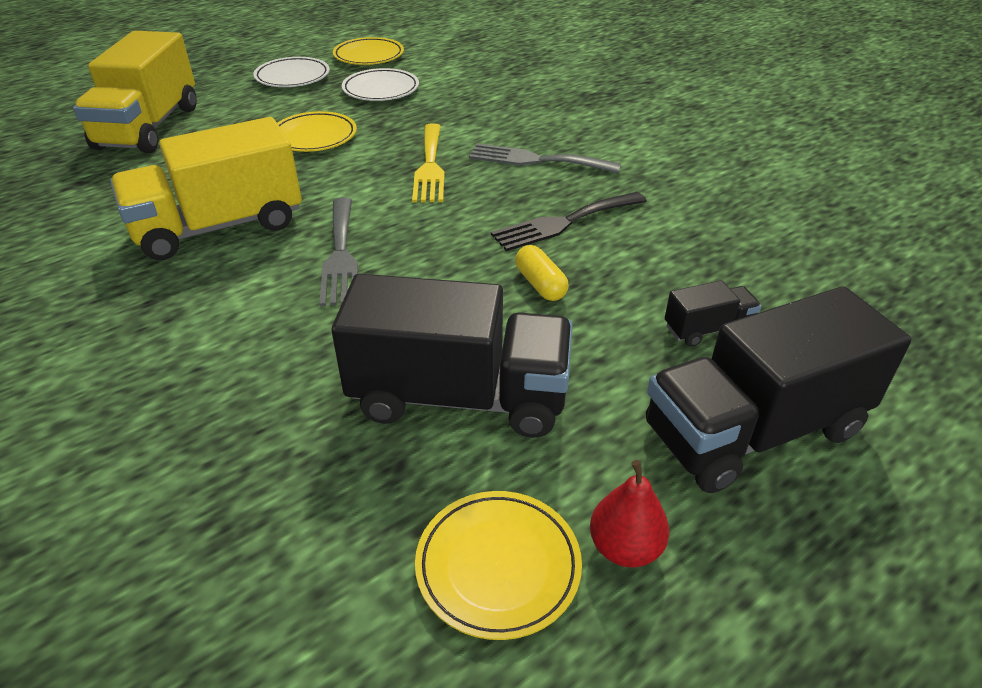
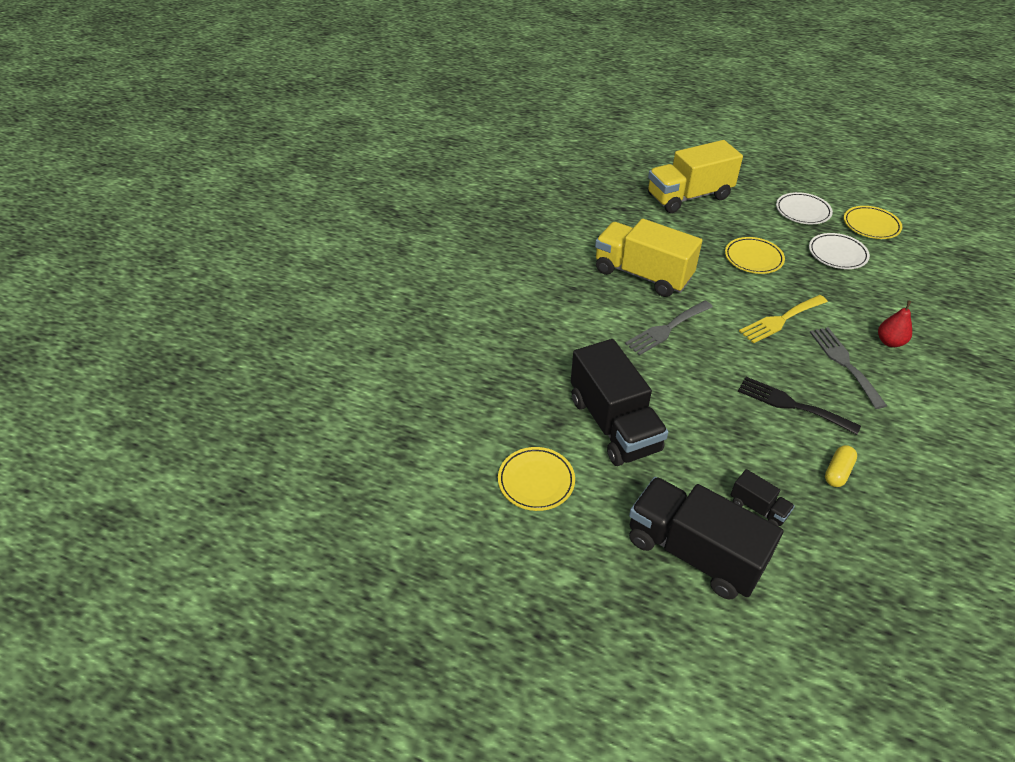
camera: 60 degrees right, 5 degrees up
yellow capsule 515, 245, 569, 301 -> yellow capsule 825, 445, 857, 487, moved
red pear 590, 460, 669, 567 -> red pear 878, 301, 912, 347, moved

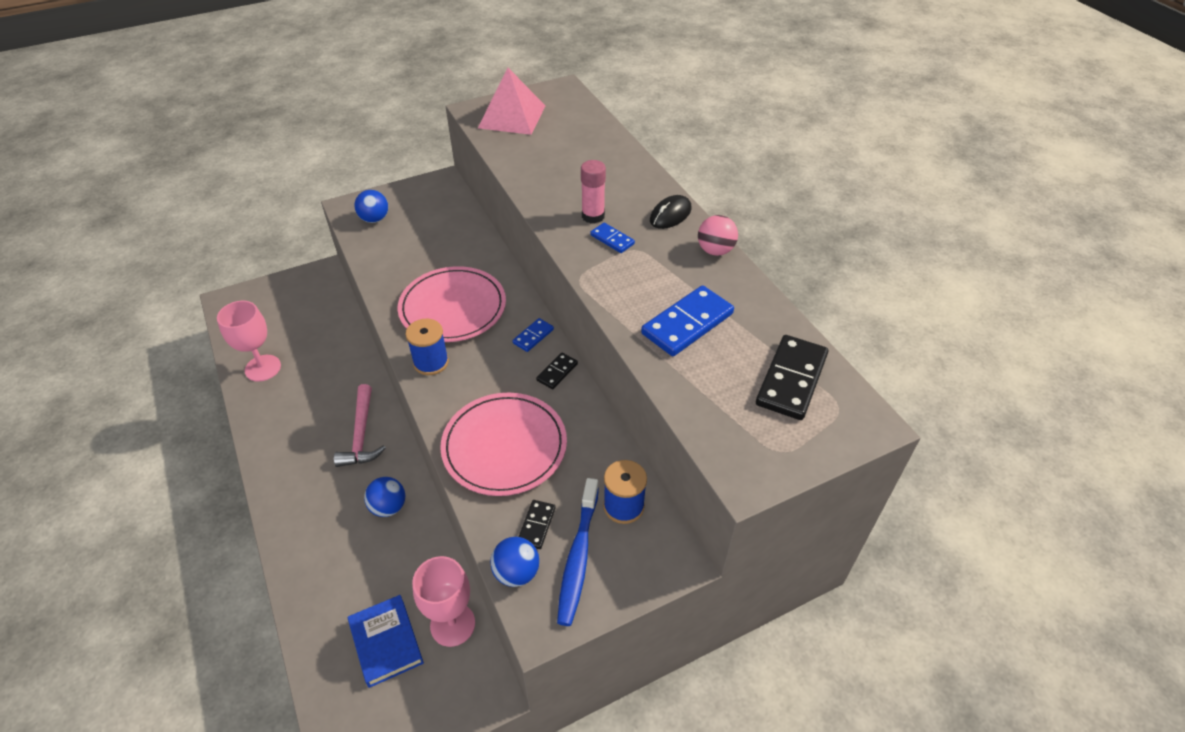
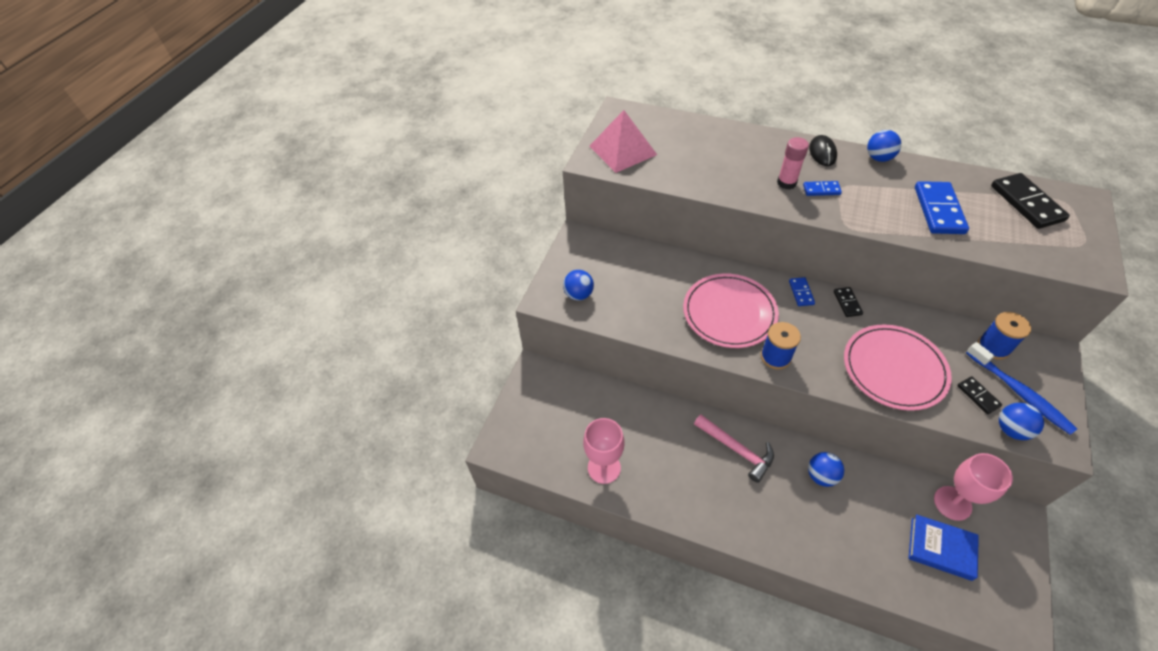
camera: 40 degrees left, 5 degrees up
pink ball 698, 215, 738, 256 -> blue ball 867, 130, 901, 162

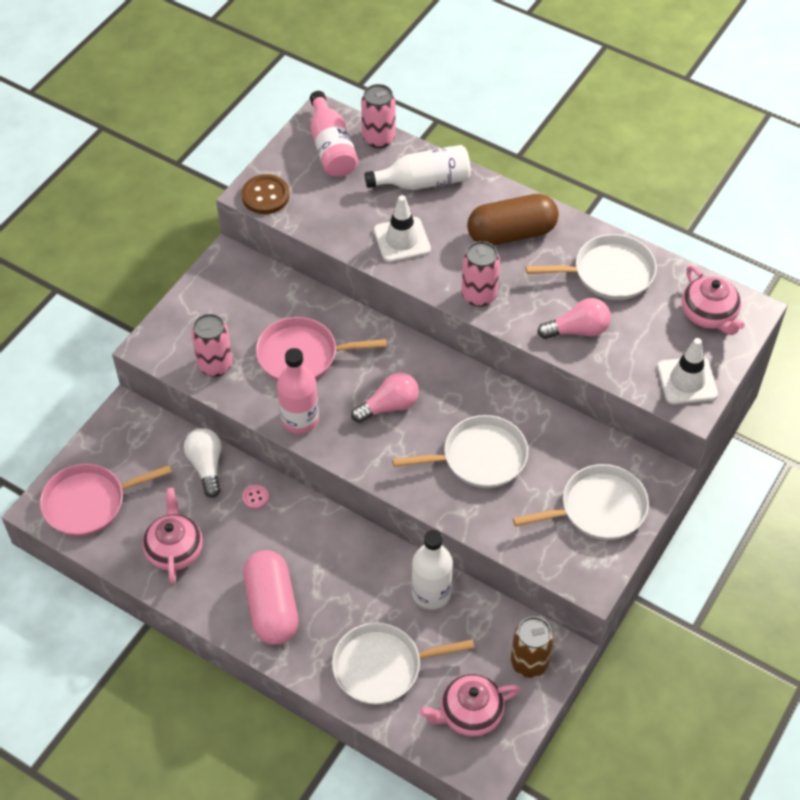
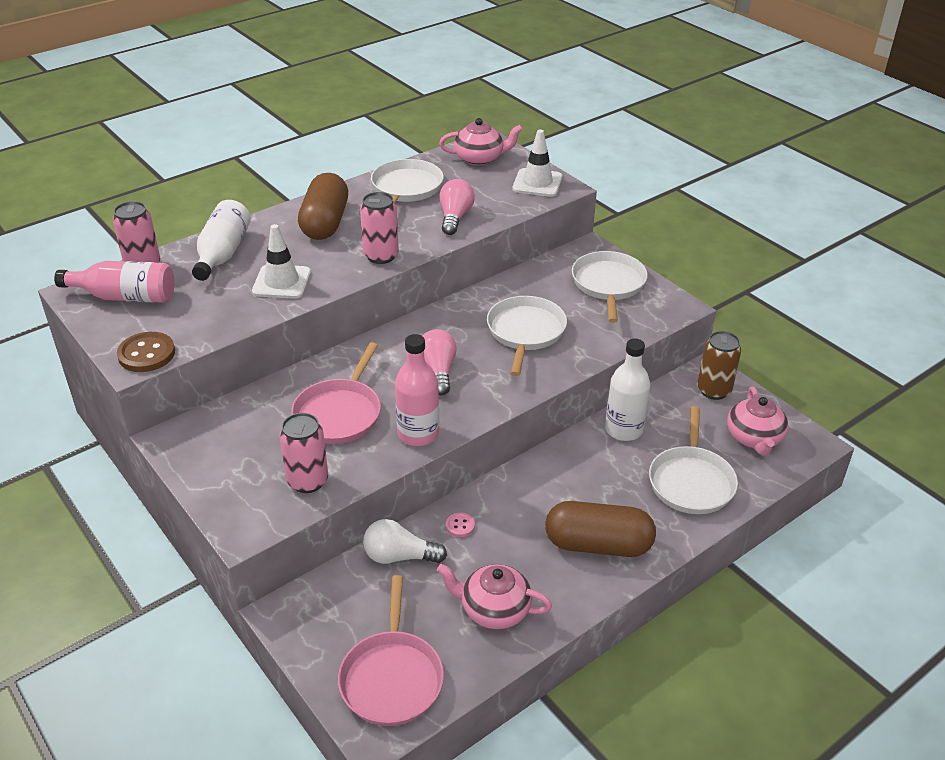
camera: 70 degrees left, 15 degrees down
pink capsule 243, 550, 299, 645 -> brown capsule 545, 501, 656, 557

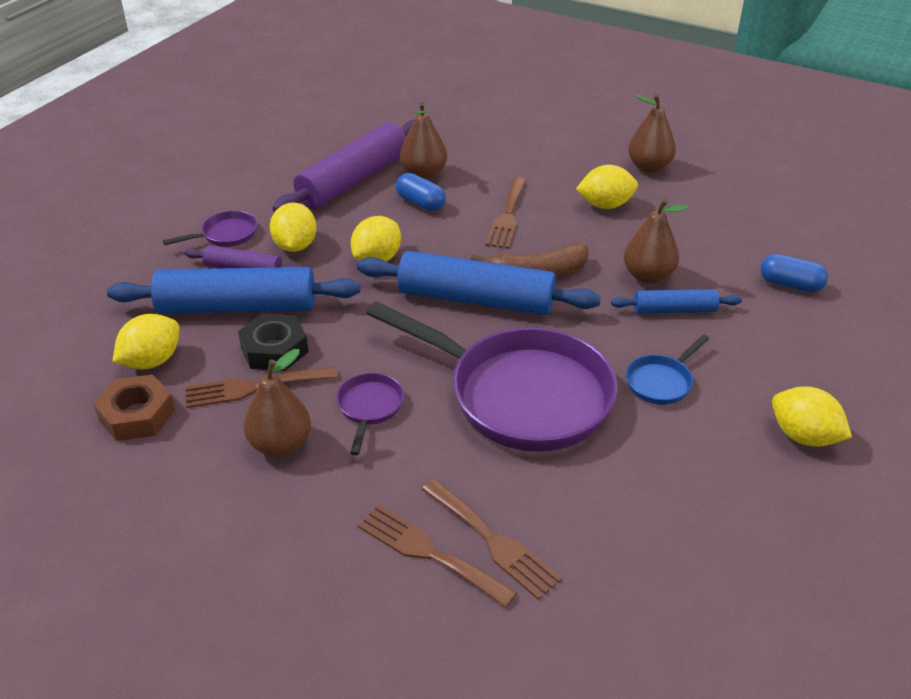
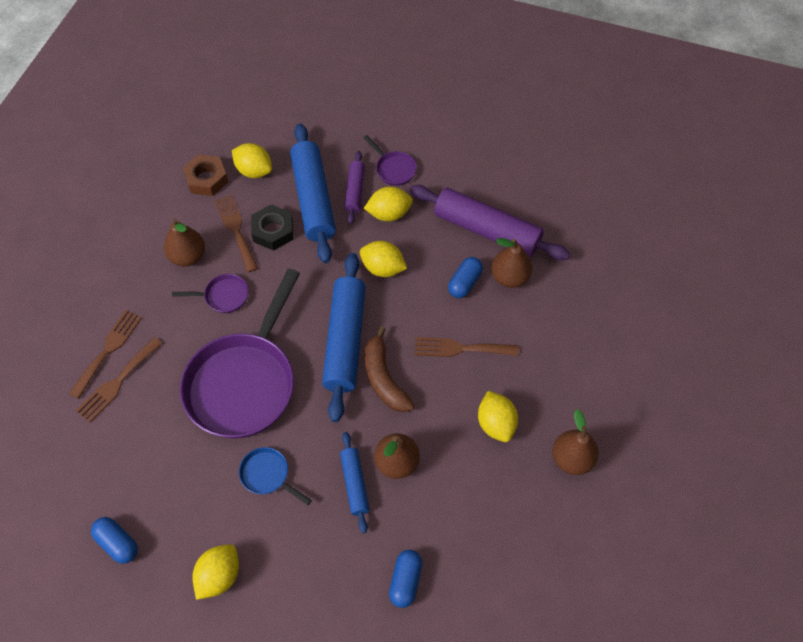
camera: 80 degrees right, 20 degrees up
none -> blue capsule 91, 517, 138, 564

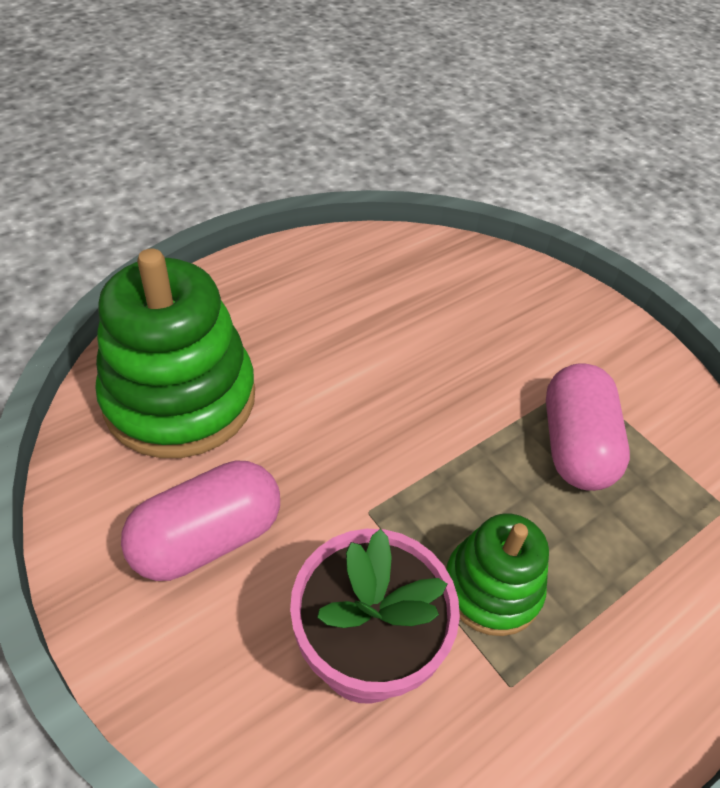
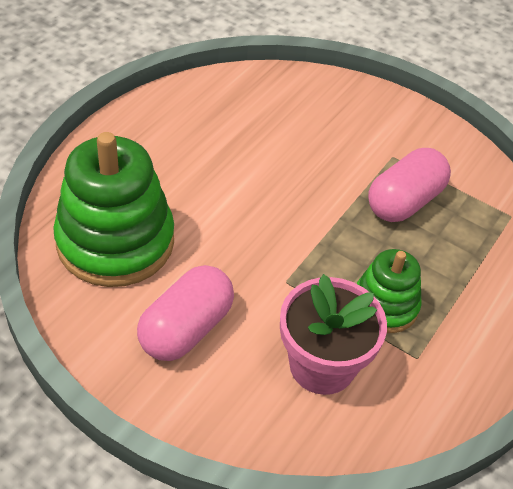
camera: 20 degrees left, 0 degrees up
pink capsule 546, 363, 630, 491 -> pink capsule 368, 148, 451, 222, 60 degrees clockwise

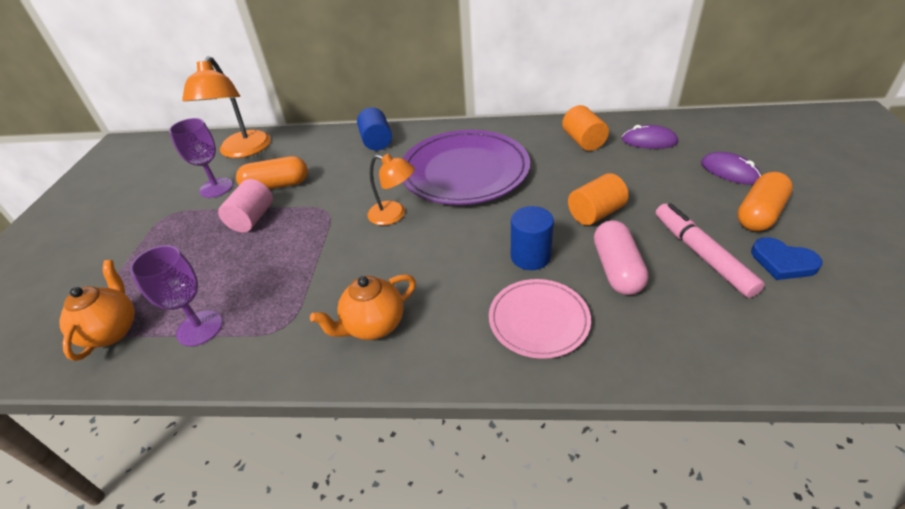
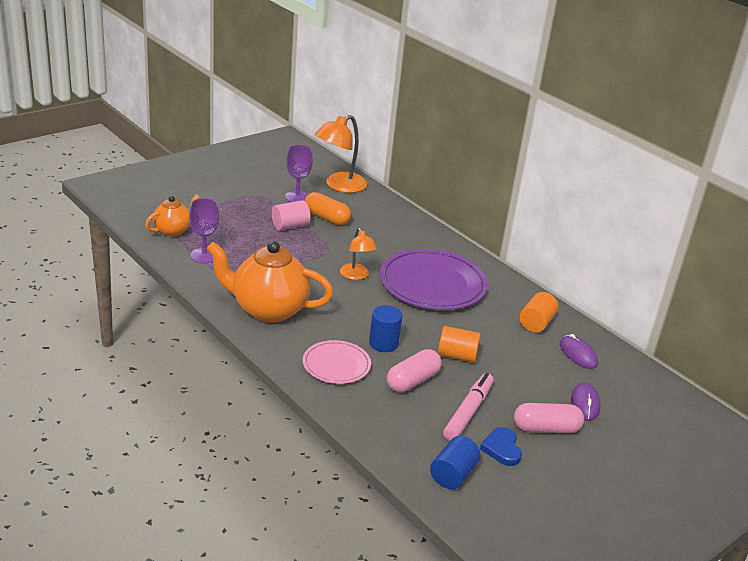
camera: 40 degrees right, 10 degrees down
blue cylinder 357, 107, 392, 151 -> blue cylinder 430, 436, 481, 489, moved
orange capsule 737, 172, 793, 231 -> pink capsule 514, 403, 584, 433
orange teapot 310, 274, 416, 340 -> orange teapot 207, 241, 333, 323, x1.81

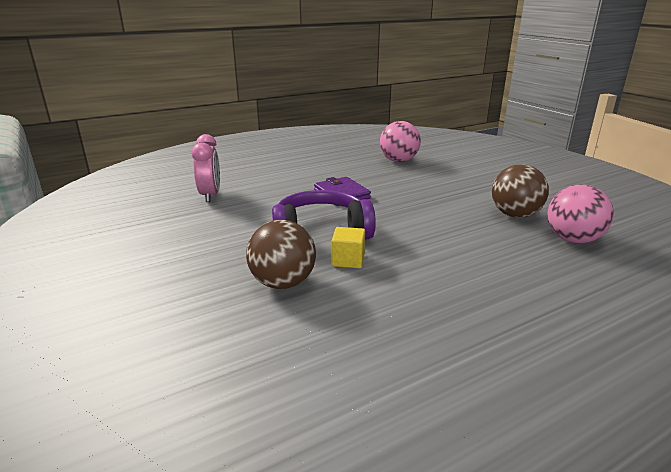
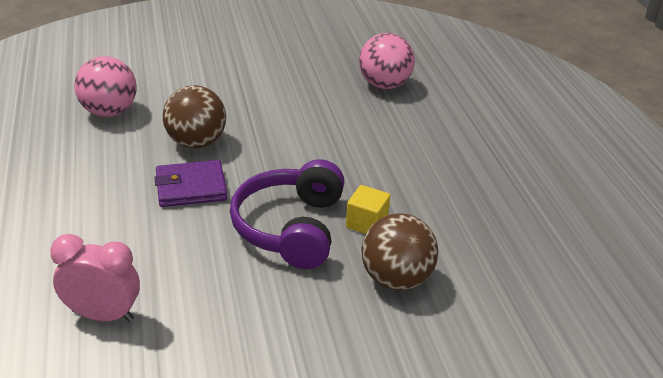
camera: 75 degrees left, 10 degrees up
brown ball 492, 164, 549, 218 -> brown ball 163, 85, 226, 148, moved

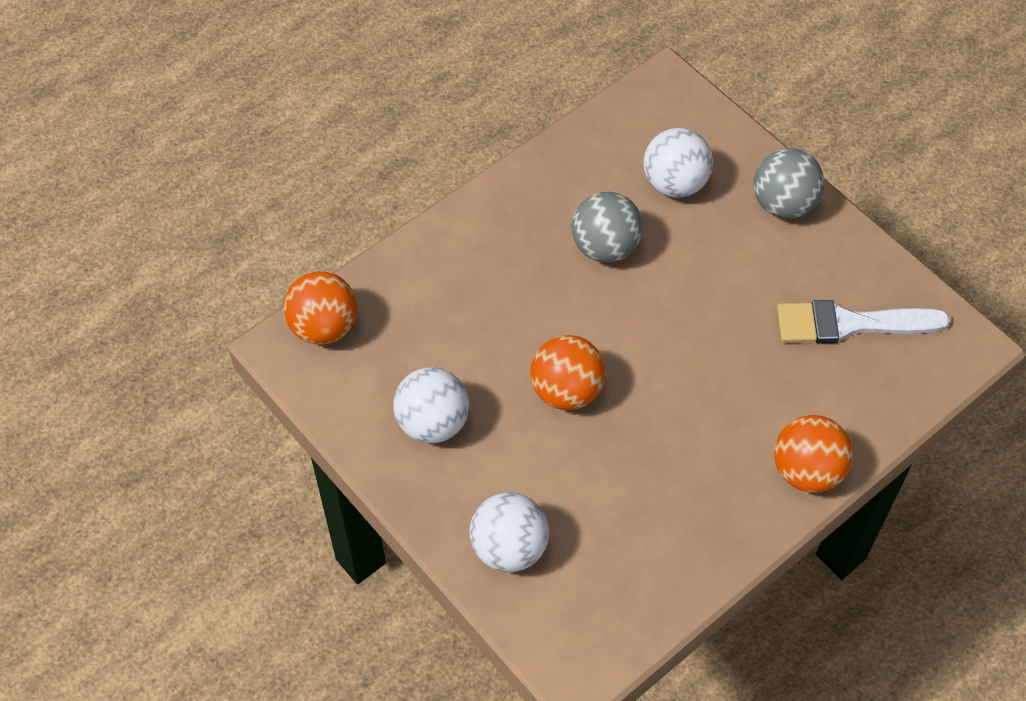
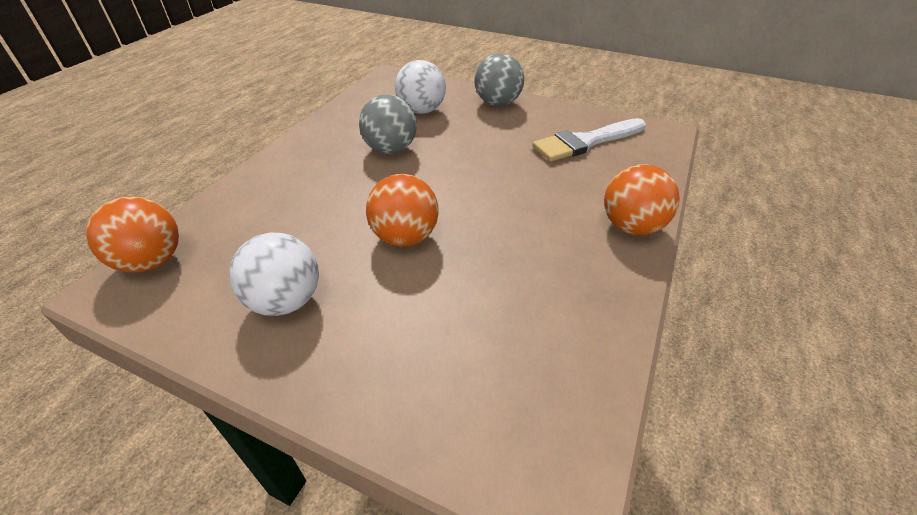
camera: 25 degrees left, 15 degrees down
white ball 469, 492, 549, 572 -> none

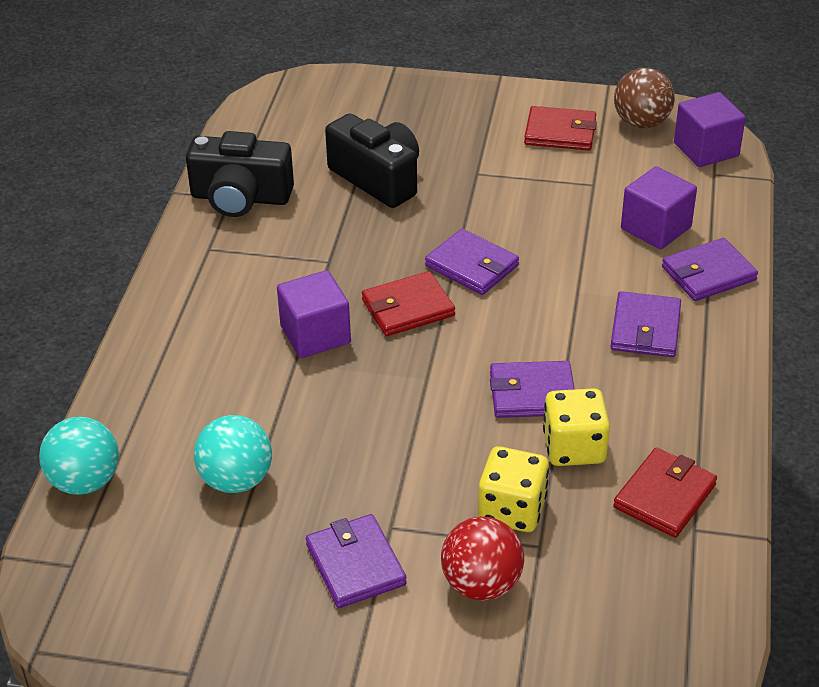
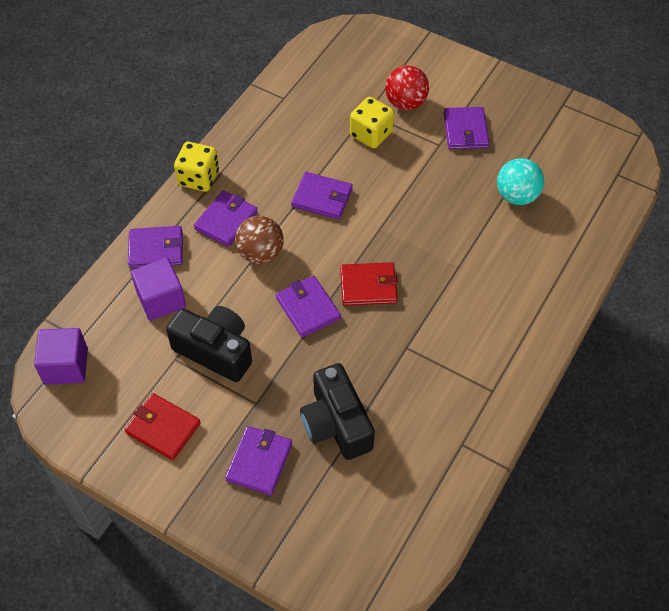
camera: 160 degrees left, 15 degrees up
turquoise ball 39, 417, 119, 495 -> none
purple cube 277, 270, 351, 358 -> none
red wallet 613, 448, 717, 538 -> none
none -> purple wallet 225, 426, 292, 495
black camera 186, 131, 294, 217 -> black camera 166, 306, 252, 382, moved
yellow dice 543, 388, 610, 466 -> yellow dice 174, 142, 219, 192, moved
brown ball 614, 68, 675, 128 -> brown ball 235, 216, 284, 264, moved

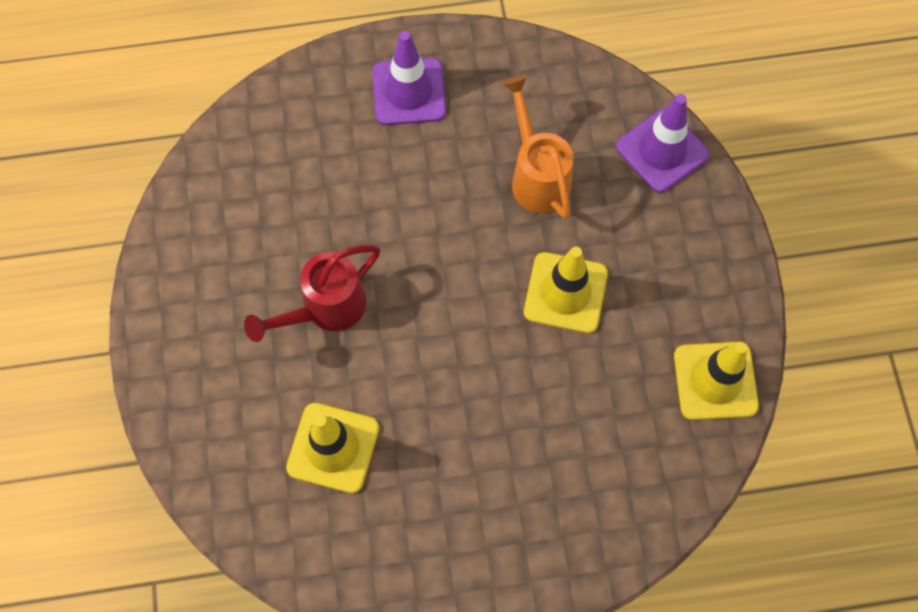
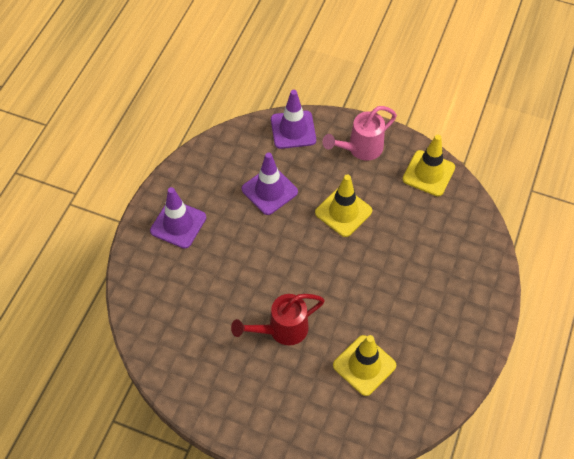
camera: 60 degrees left, 10 degrees down
none -> pink watering can 323, 106, 397, 161
orange watering can 502, 75, 574, 219 -> purple traffic cone 242, 152, 298, 215
red watering can 244, 245, 380, 342 -> red watering can 231, 294, 325, 345, 75 degrees clockwise

